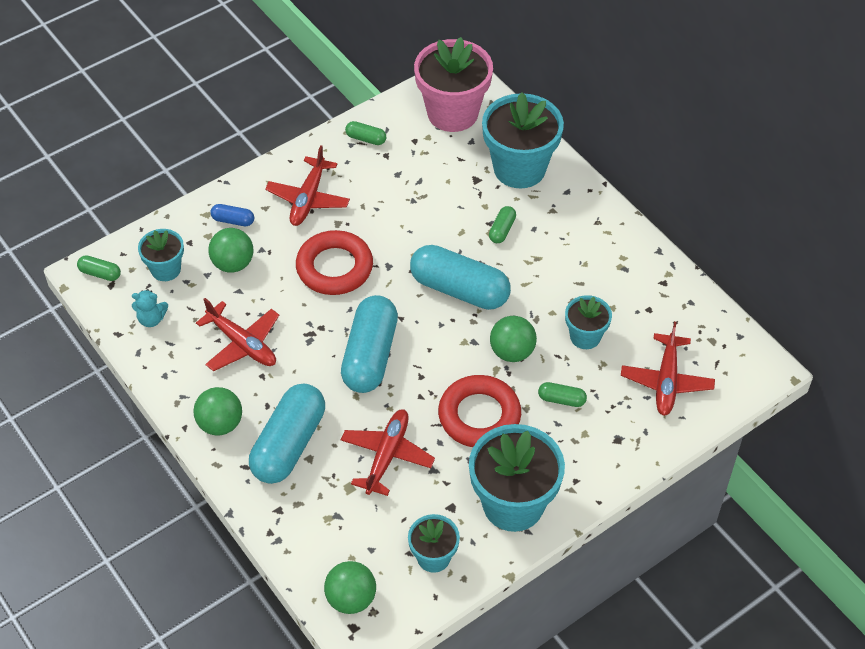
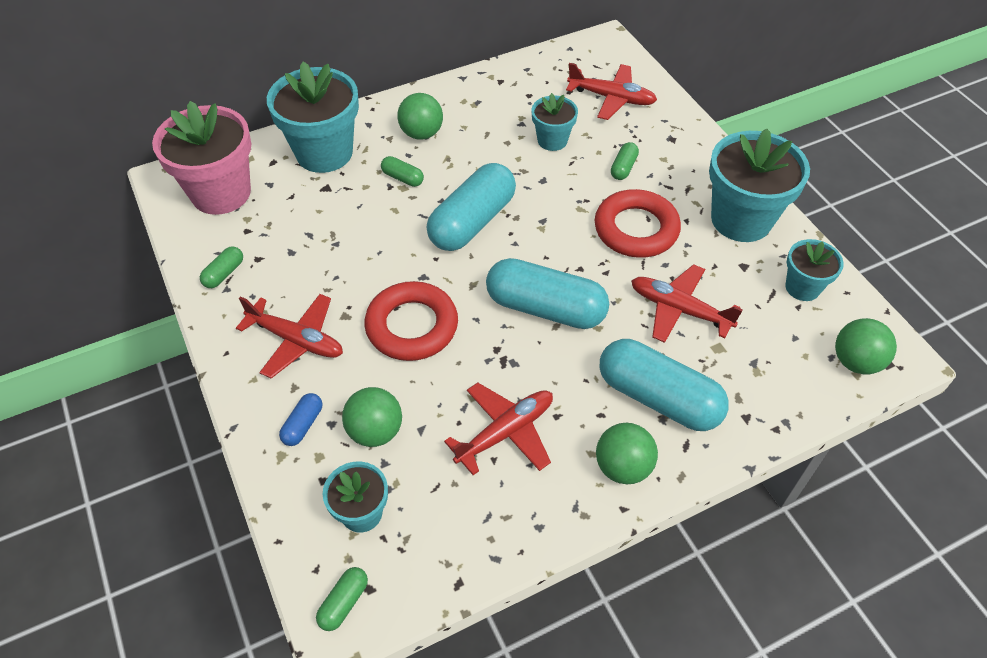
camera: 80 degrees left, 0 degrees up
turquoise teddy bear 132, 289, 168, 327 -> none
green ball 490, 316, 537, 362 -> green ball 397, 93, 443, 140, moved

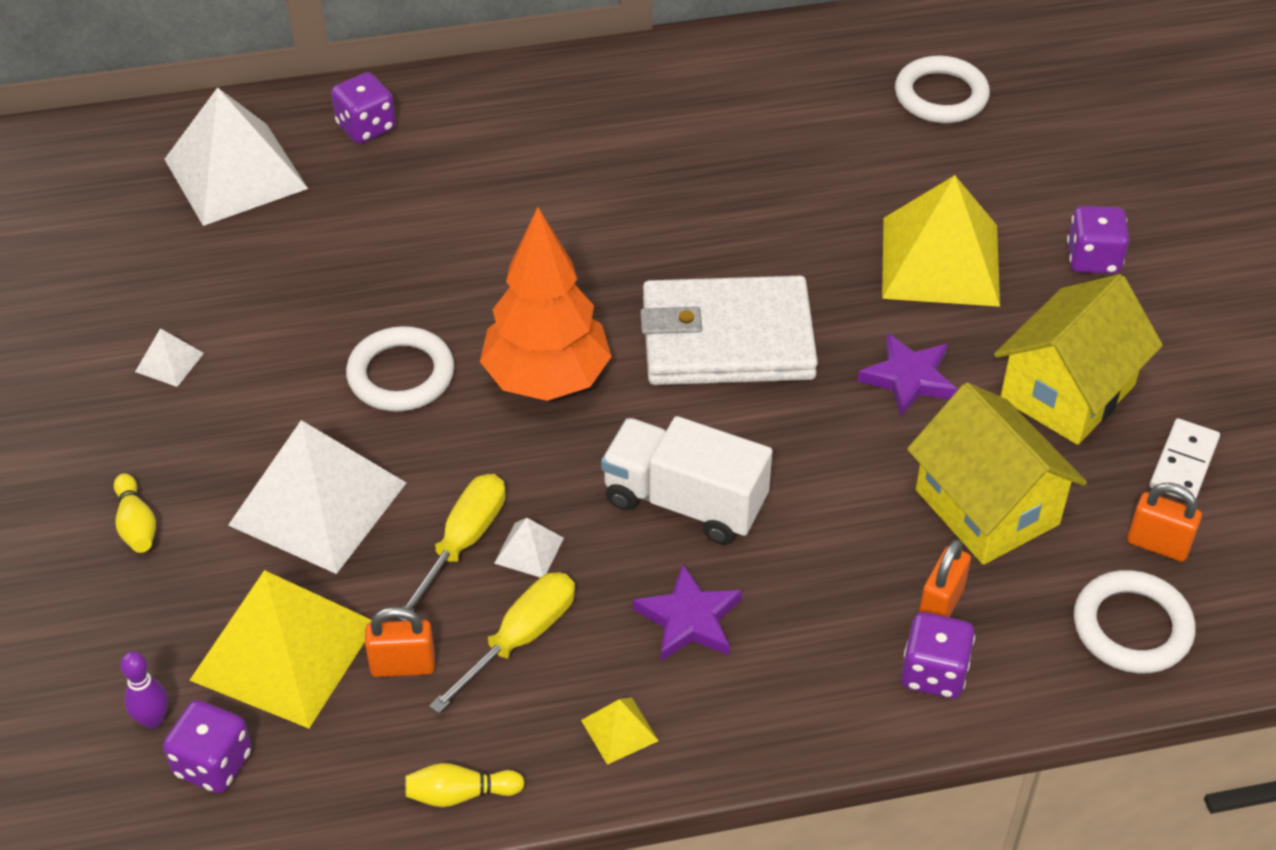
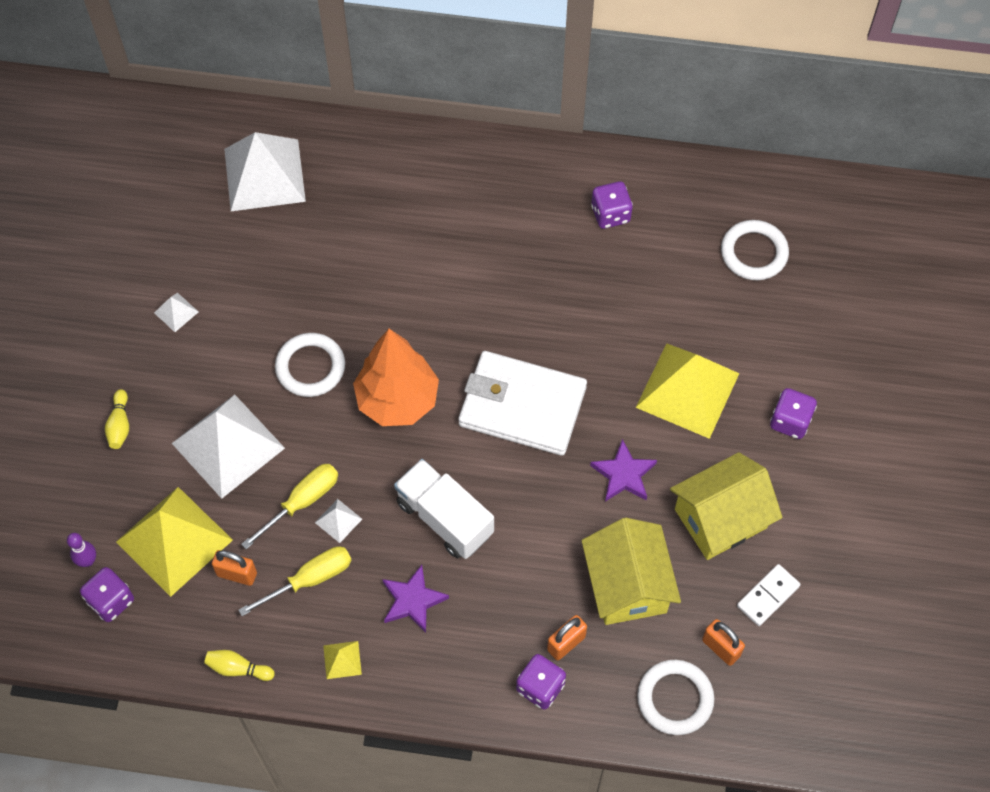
camera: 20 degrees right, 15 degrees up
purple dice 331, 72, 396, 143 -> purple dice 591, 181, 633, 229, moved

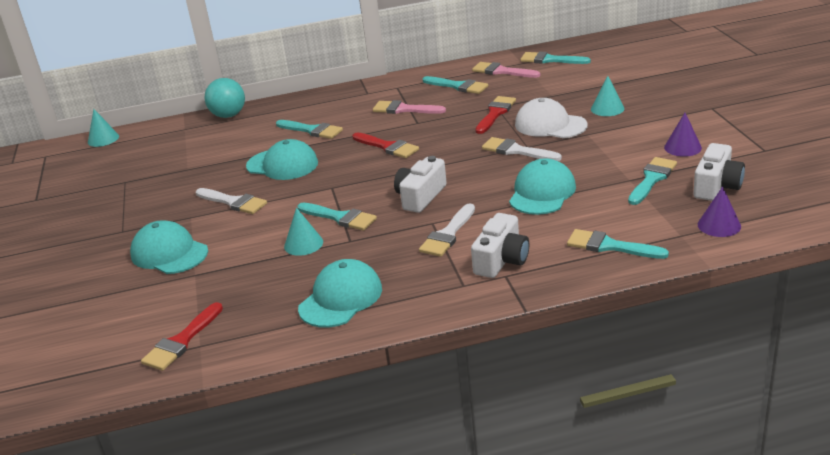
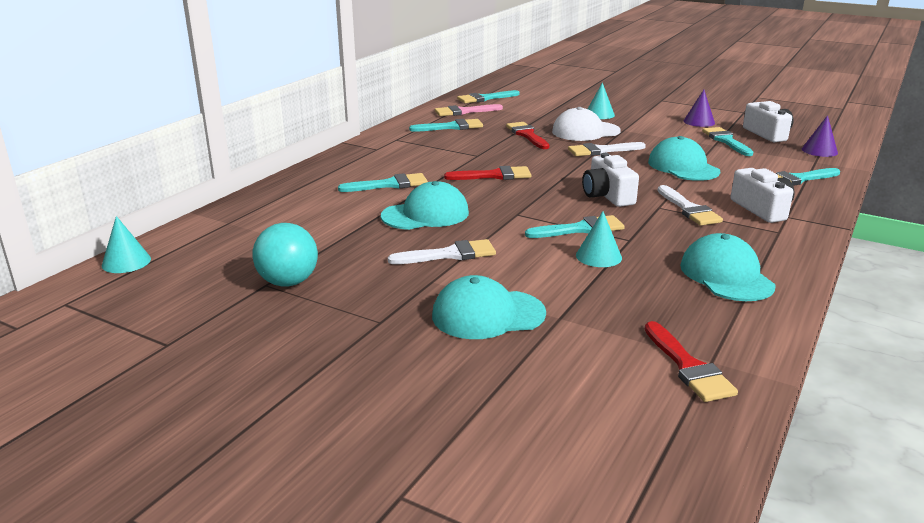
camera: 50 degrees left, 5 degrees down
pink brush 373, 100, 446, 114 -> none
turquoise ball 205, 78, 245, 118 -> turquoise ball 253, 223, 318, 286, moved

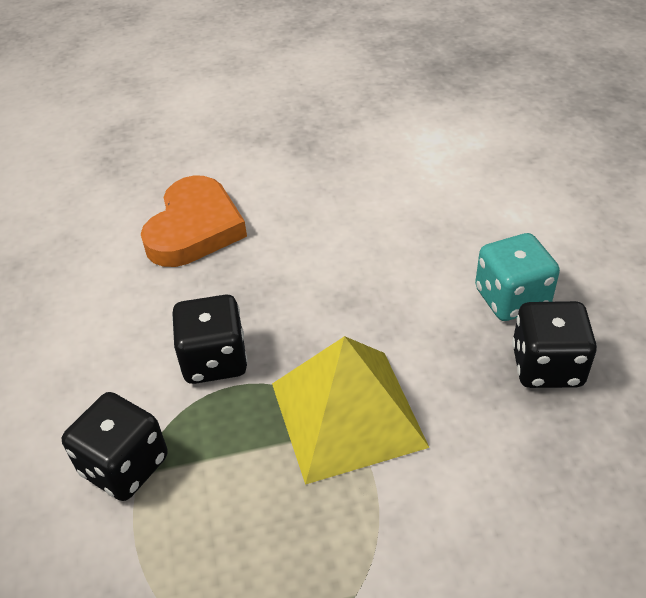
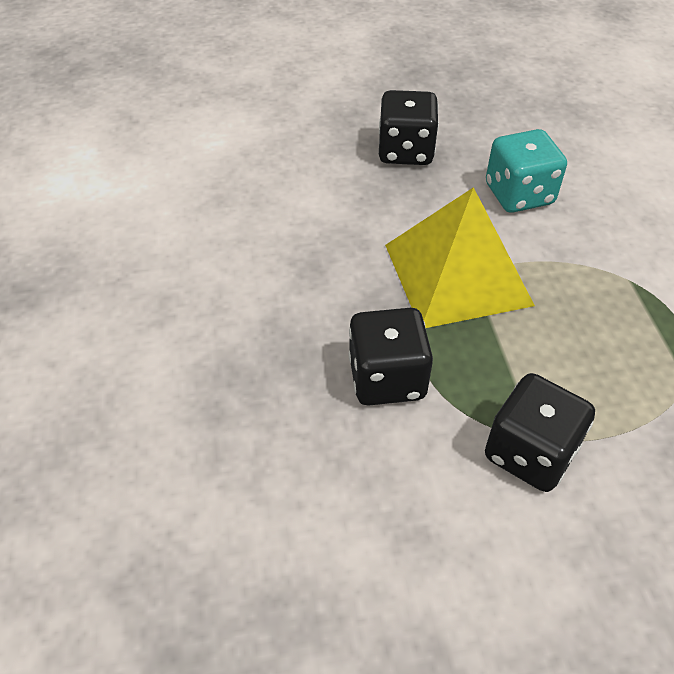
camera: 90 degrees left, 5 degrees up
orange heart 141, 176, 247, 267 -> none
turquoise dice 475, 233, 560, 321 -> turquoise dice 486, 129, 567, 213, moved

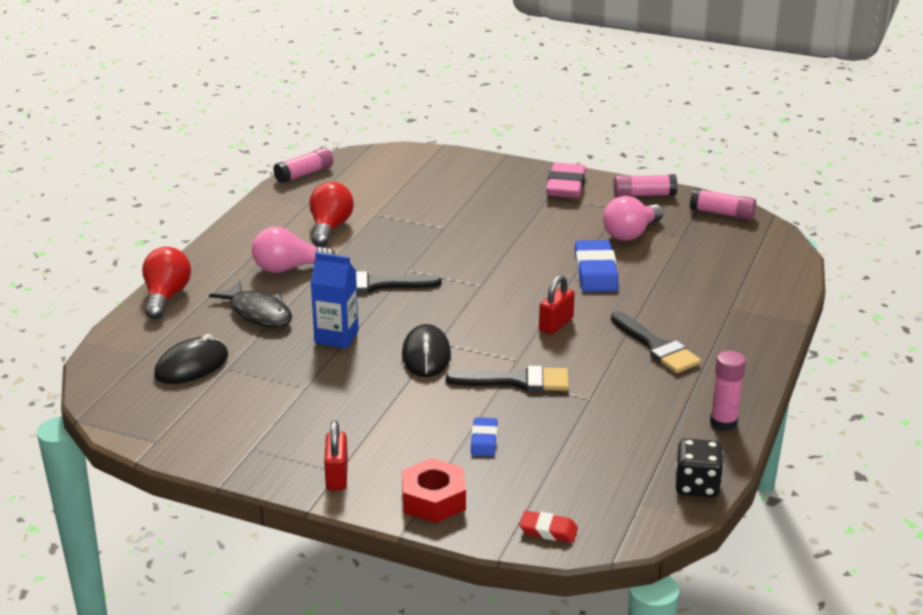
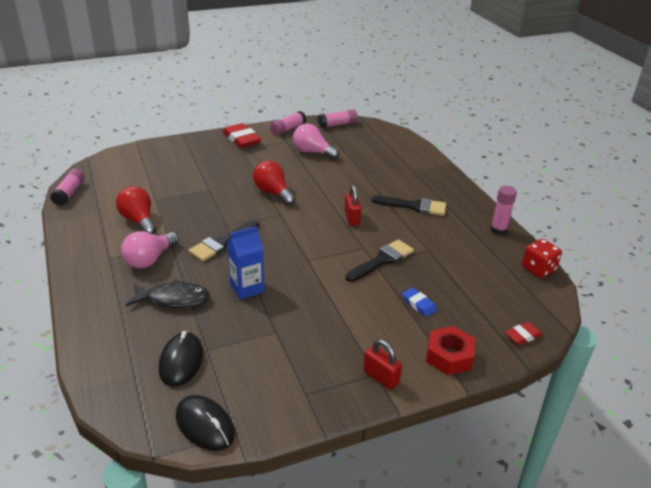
camera: 45 degrees left, 5 degrees up
blue eraser 575, 240, 618, 292 -> none
red light bulb 142, 247, 191, 319 -> red light bulb 253, 161, 296, 205, moved
black mouse 402, 324, 451, 377 -> black mouse 176, 395, 235, 451, moved
pink eraser 546, 162, 586, 198 -> red eraser 223, 123, 261, 148
black dice 676, 439, 723, 497 -> red dice 522, 239, 562, 278
pink light bulb 603, 196, 664, 241 -> pink light bulb 293, 123, 339, 159, 120 degrees clockwise

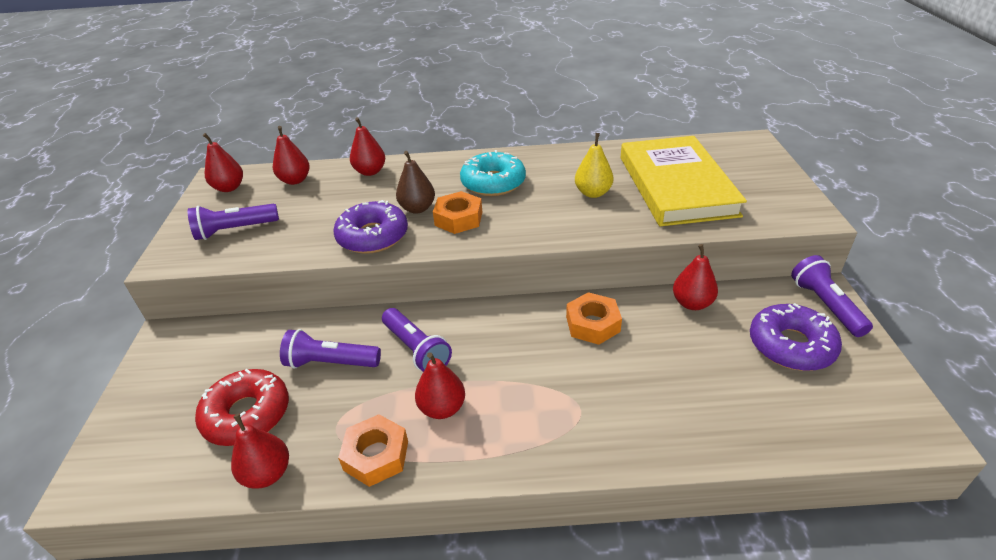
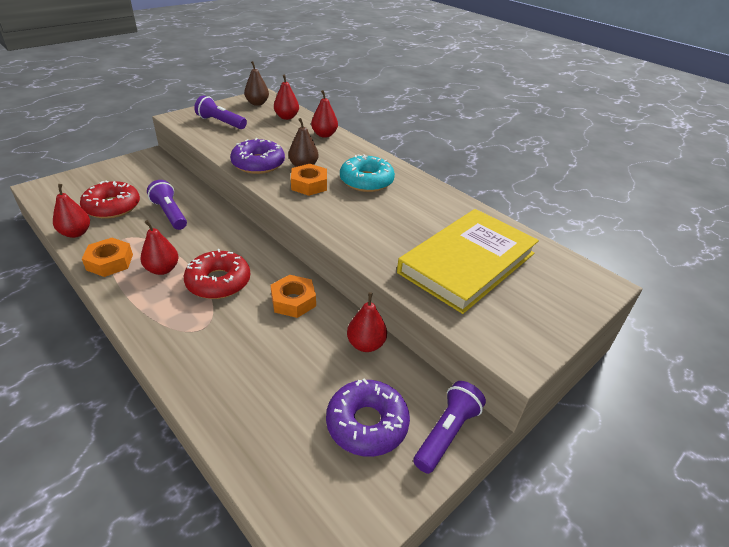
camera: 45 degrees right, 0 degrees up
purple flashlight 382, 308, 452, 372 -> none
yellow pear 575, 133, 614, 198 -> none
none -> red donut 184, 249, 250, 299
red pear 203, 133, 243, 192 -> brown pear 244, 61, 269, 106

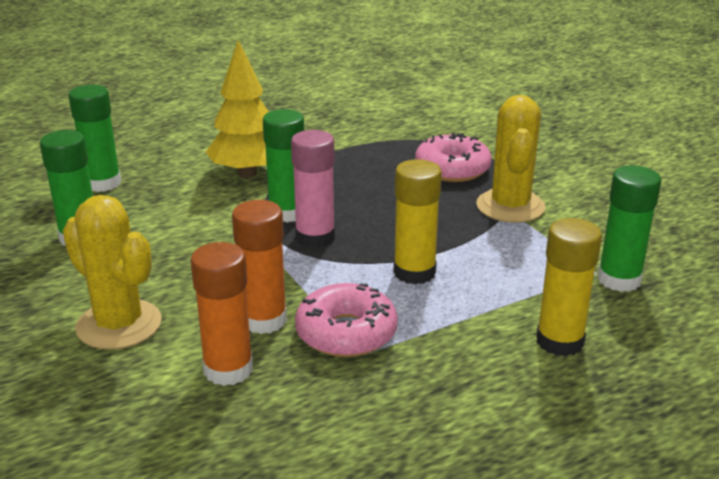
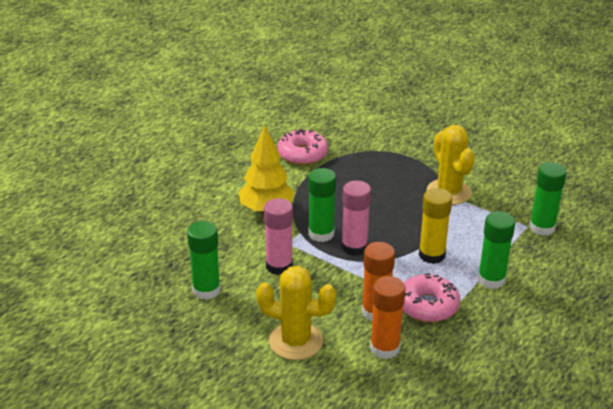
camera: 25 degrees left, 5 degrees up
yellow glue stick 536, 218, 602, 356 -> none
none -> pink glue stick 264, 198, 293, 275
green glue stick 68, 85, 121, 192 -> green glue stick 478, 211, 515, 289, moved
pink donut 415, 132, 492, 182 -> pink donut 277, 128, 328, 165, moved

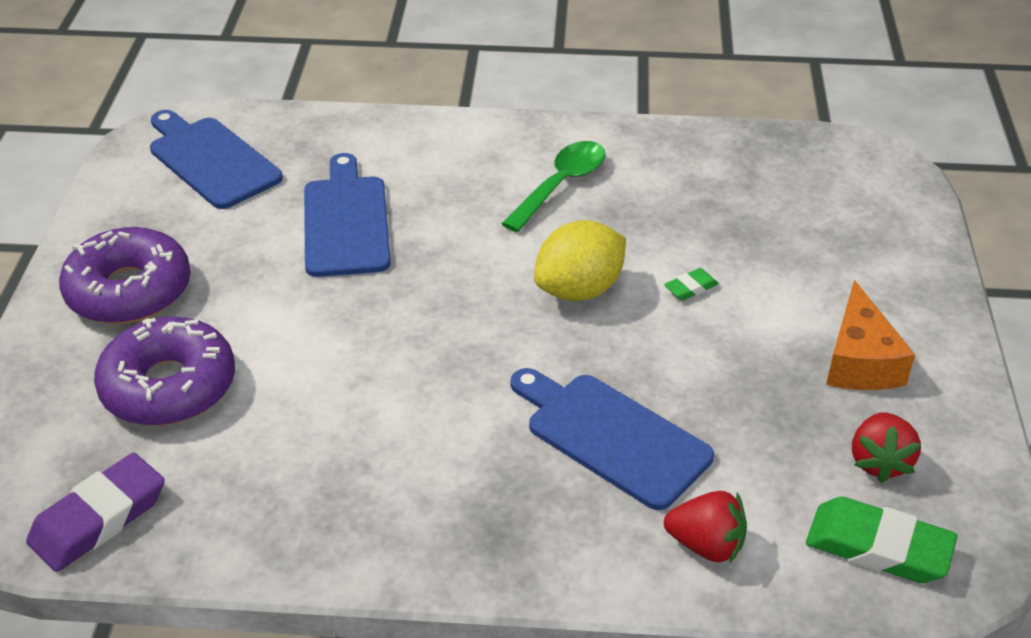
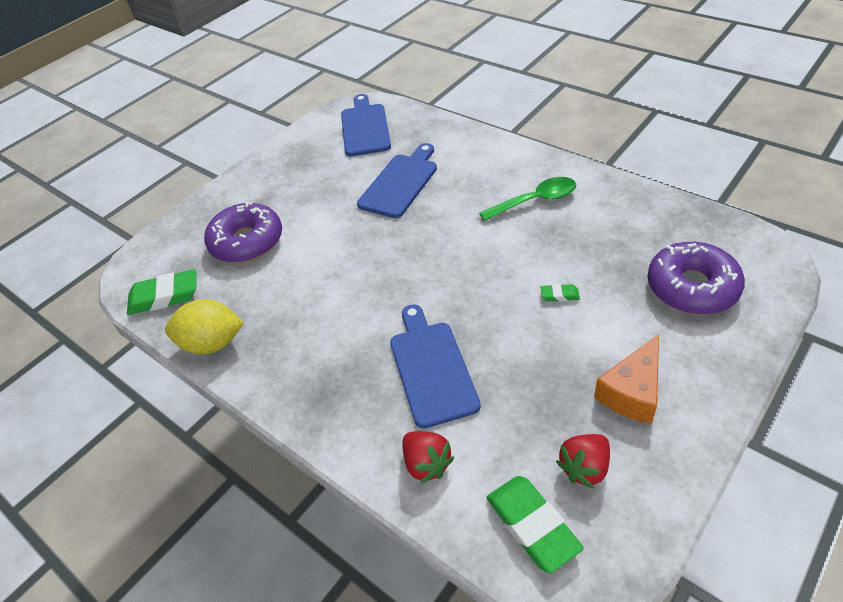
camera: 40 degrees right, 5 degrees up
purple donut 59, 227, 191, 324 -> purple donut 648, 242, 745, 314, moved
yellow lemon 534, 220, 626, 301 -> yellow lemon 165, 299, 244, 354, moved
purple eraser 26, 453, 165, 572 -> green eraser 127, 269, 196, 315

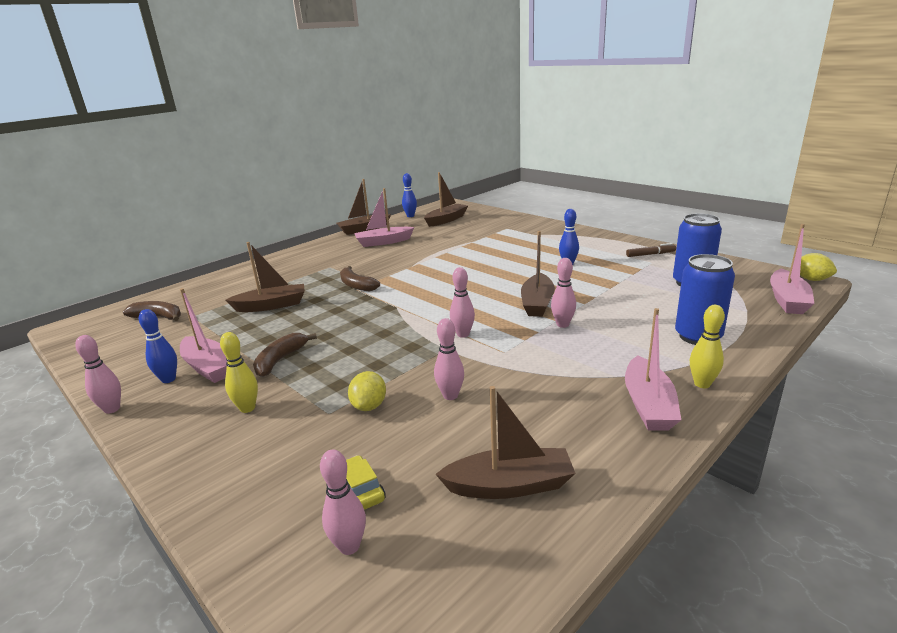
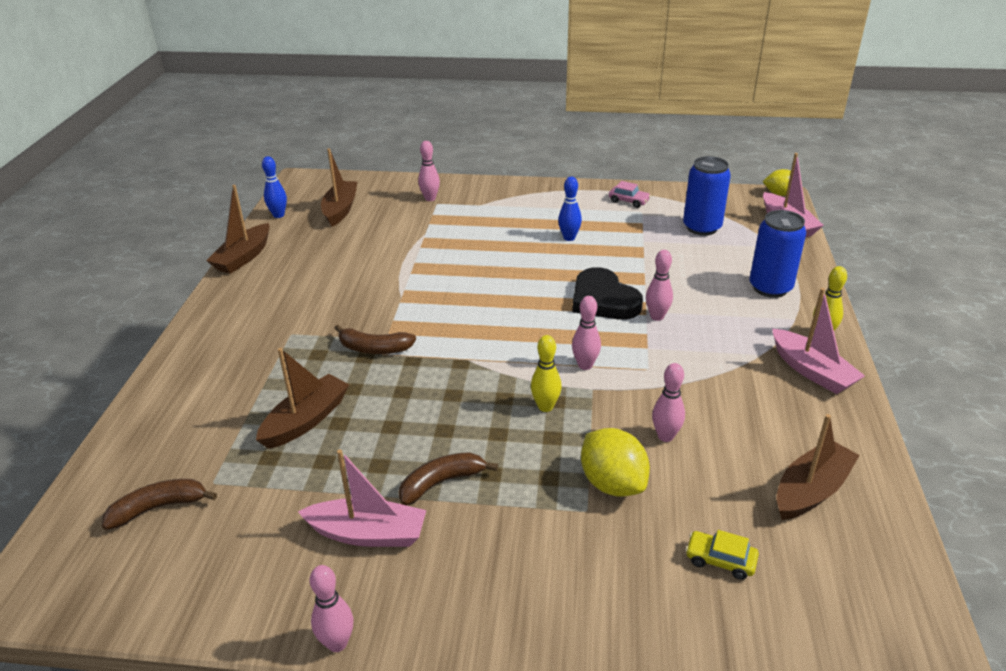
camera: 40 degrees left, 10 degrees up
blue bowling pin 139, 309, 177, 383 -> none
pink boat 354, 188, 414, 247 -> none
yellow bowling pin 220, 332, 258, 413 -> yellow bowling pin 531, 335, 562, 412, moved
pink bowling pin 320, 450, 366, 555 -> pink bowling pin 418, 141, 440, 201, moved
brown boat 521, 231, 555, 317 -> black heart 572, 267, 643, 320
brown marker 626, 243, 676, 257 -> pink car 609, 181, 651, 208
brown banana 253, 333, 317, 377 -> brown banana 398, 452, 498, 506, 75 degrees clockwise
yellow lemon 348, 371, 386, 411 -> yellow lemon 581, 428, 650, 497, x1.51

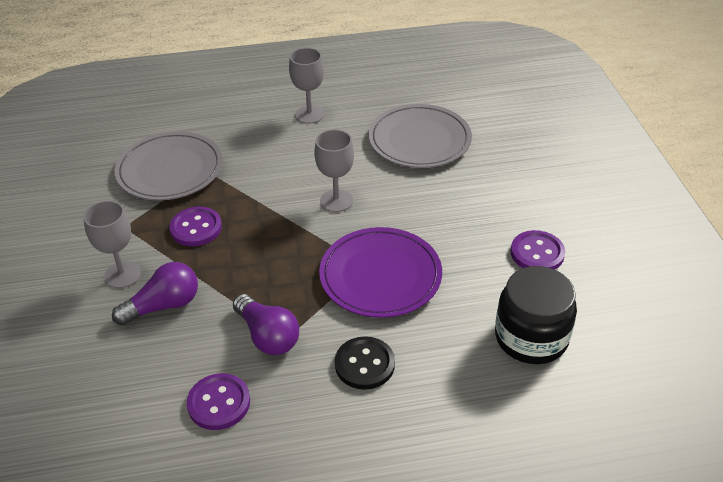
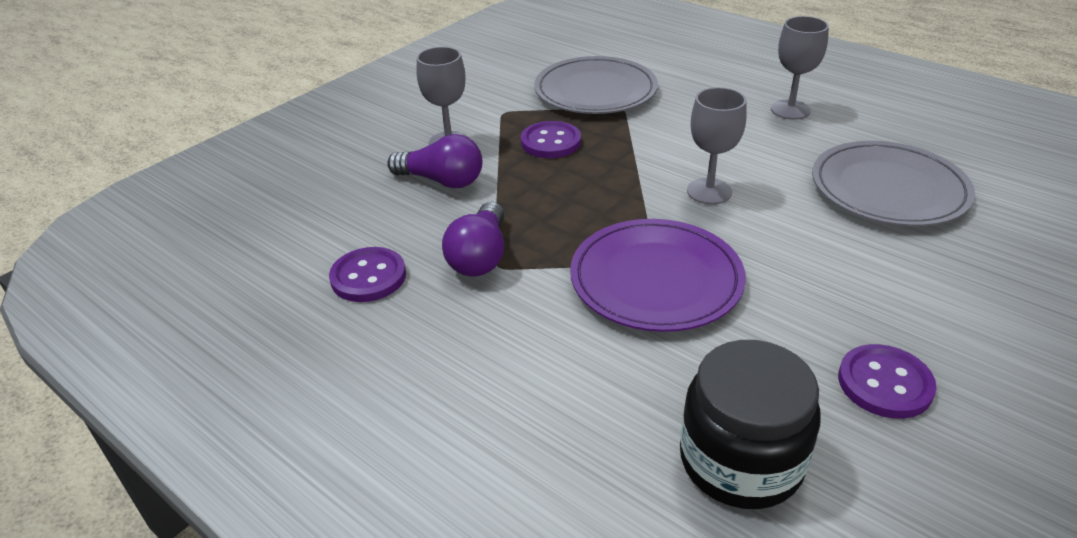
camera: 50 degrees right, 5 degrees down
black button 335, 336, 395, 390 -> none

